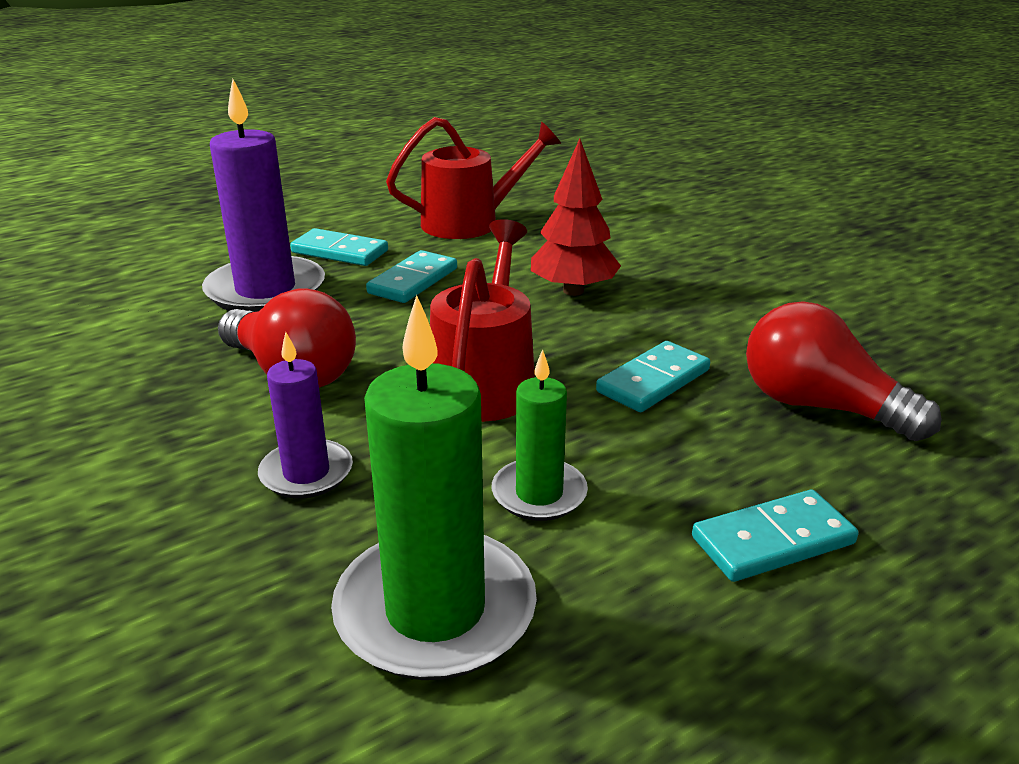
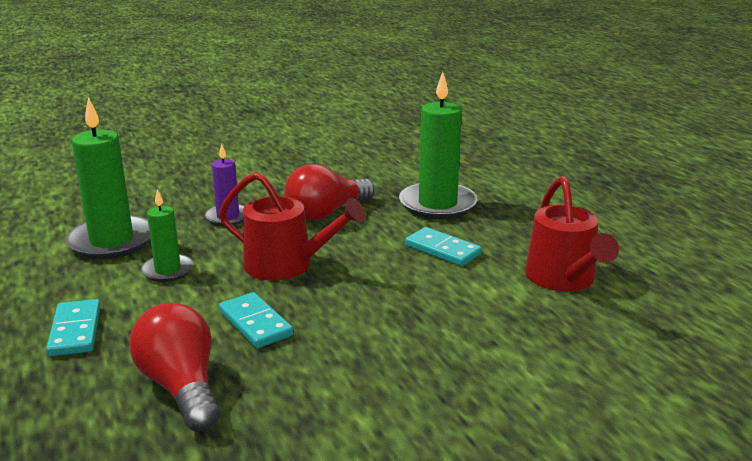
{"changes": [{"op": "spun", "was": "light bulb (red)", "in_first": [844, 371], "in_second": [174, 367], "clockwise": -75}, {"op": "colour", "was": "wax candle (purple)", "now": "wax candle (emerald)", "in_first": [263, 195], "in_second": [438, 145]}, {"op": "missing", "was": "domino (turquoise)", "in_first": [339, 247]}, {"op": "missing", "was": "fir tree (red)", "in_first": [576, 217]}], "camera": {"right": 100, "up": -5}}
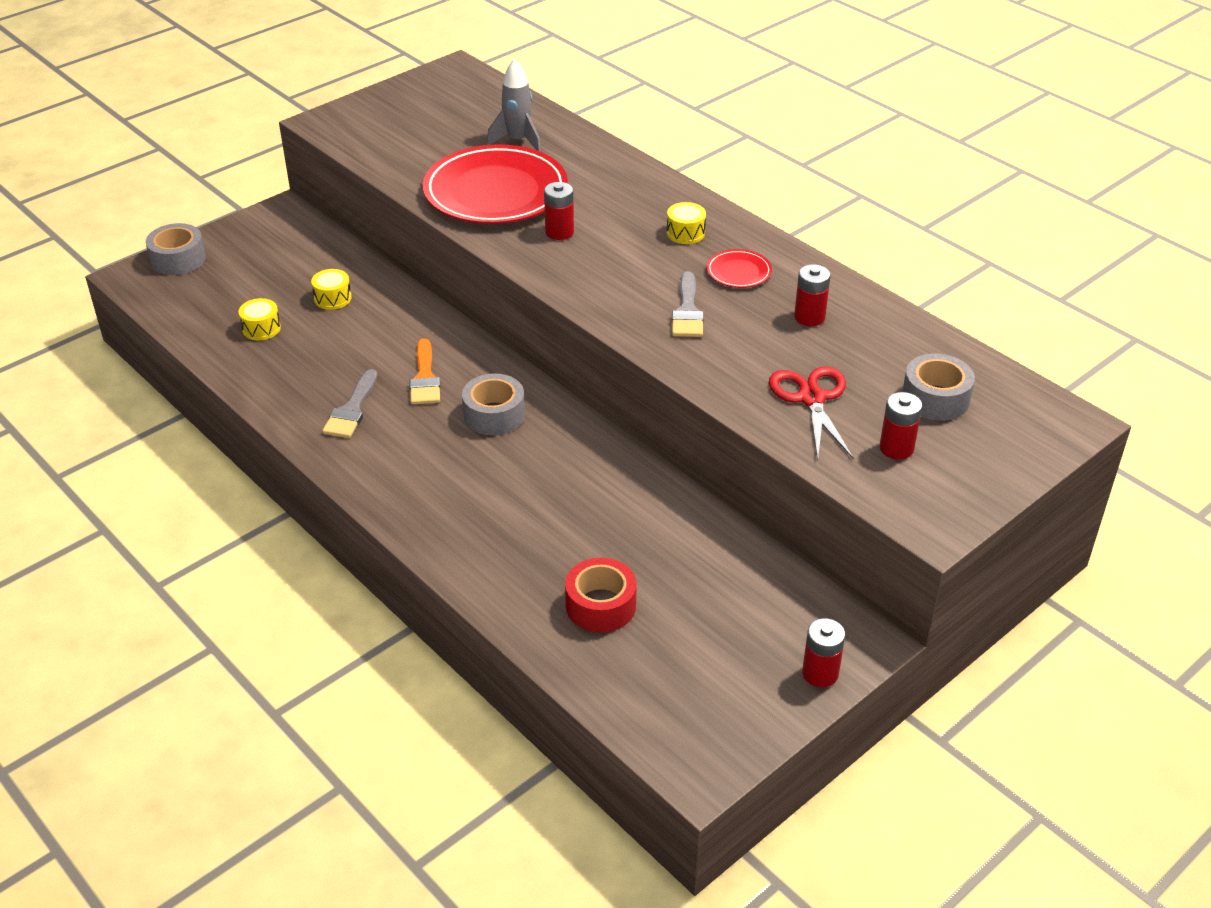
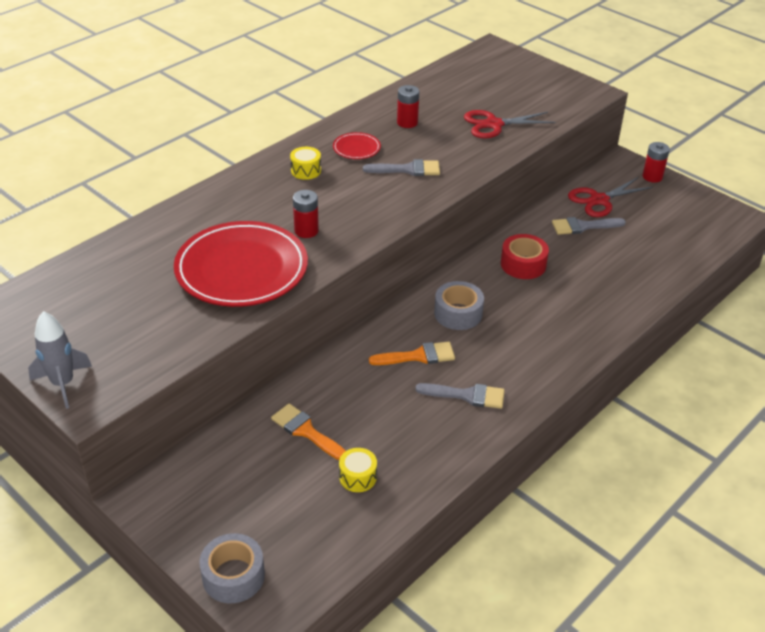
{"changes": [{"op": "relocated", "was": "toy rocket (grey)", "in_first": [514, 105], "in_second": [60, 360]}, {"op": "exchanged", "was": "snare drum (golden)", "now": "paintbrush (orange)", "in_first": [331, 289], "in_second": [308, 432]}, {"op": "relocated", "was": "tape (red)", "in_first": [601, 595], "in_second": [525, 256]}, {"op": "appeared", "now": "paintbrush (grey)", "in_second": [589, 226]}, {"op": "appeared", "now": "scissors (red)", "in_second": [610, 197]}, {"op": "missing", "was": "AA battery (red)", "in_first": [901, 426]}, {"op": "missing", "was": "tape (grey)", "in_first": [938, 387]}], "camera": {"right": -95, "up": 0}}
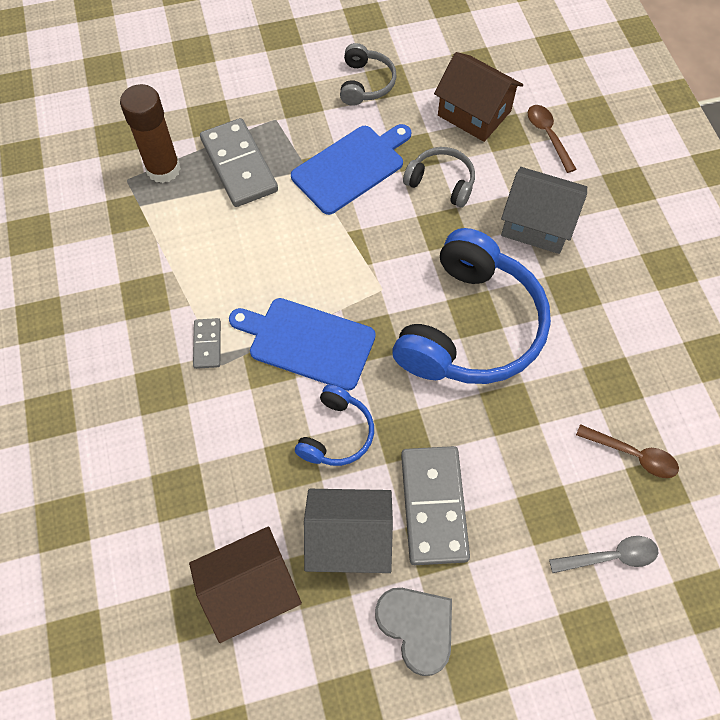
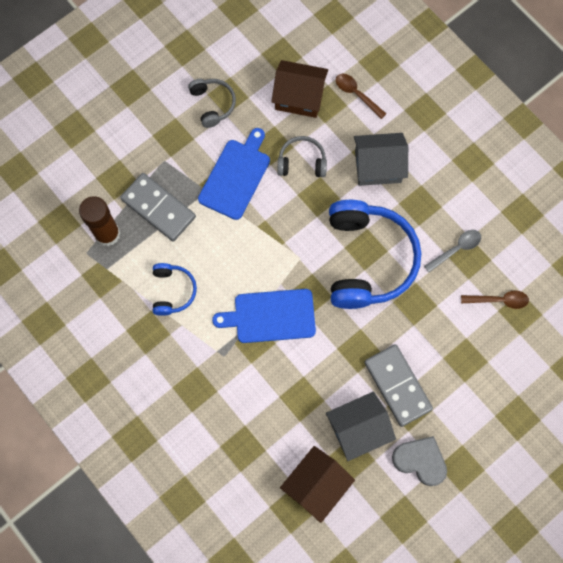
{"changes": [{"op": "relocated", "was": "over-ear headphones (royal blue)", "in_first": [334, 425], "in_second": [175, 289]}, {"op": "relocated", "was": "teaspoon (grey)", "in_first": [603, 554], "in_second": [452, 251]}, {"op": "missing", "was": "domino (grey)", "in_first": [207, 343]}], "camera": {"right": -25, "up": 10}}
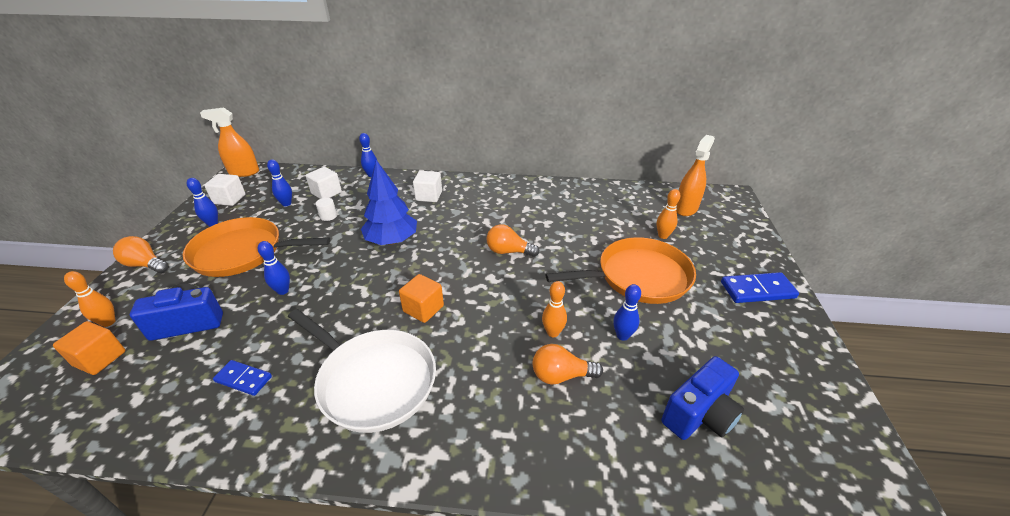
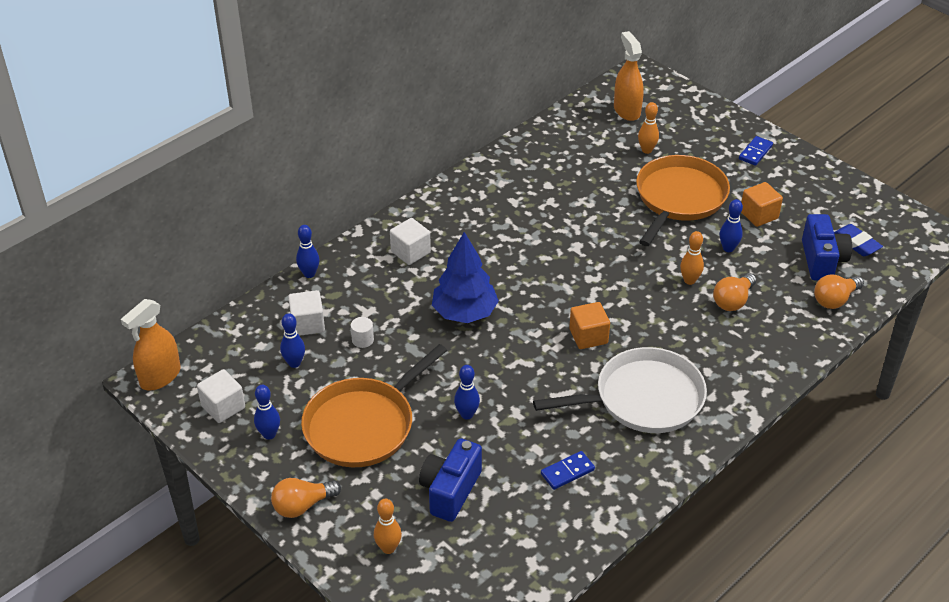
{"changes": [{"op": "size", "was": "domino (royal blue)", "in_first": [760, 287], "in_second": [756, 151], "ratio": 0.65}, {"op": "relocated", "was": "block (orange)", "in_first": [89, 348], "in_second": [762, 204]}, {"op": "relocated", "was": "light bulb (orange)", "in_first": [513, 240], "in_second": [839, 292]}, {"op": "appeared", "now": "pencil eraser (royal blue)", "in_second": [858, 240]}], "camera": {"right": -50, "up": 5}}
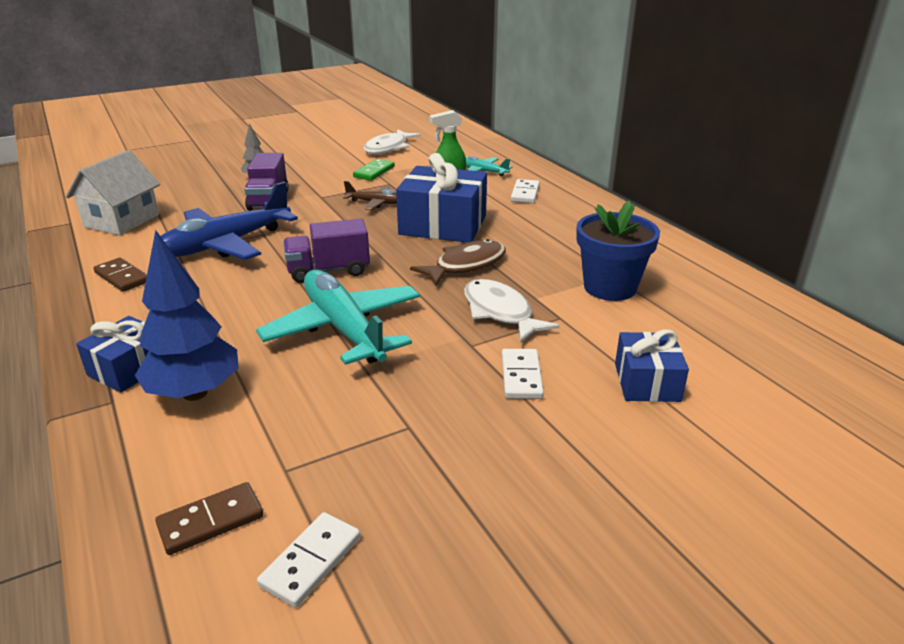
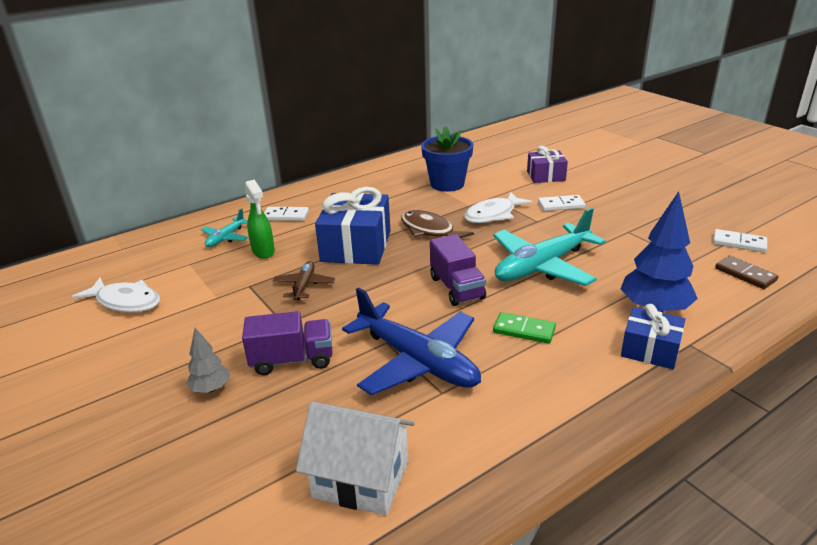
{"changes": [{"op": "relocated", "was": "domino (emerald)", "in_first": [374, 170], "in_second": [524, 328]}, {"op": "colour", "was": "wrapped gift (royal blue)", "now": "wrapped gift (purple)", "in_first": [652, 365], "in_second": [547, 164]}, {"op": "missing", "was": "domino (russet)", "in_first": [120, 274]}], "camera": {"right": -95, "up": 0}}
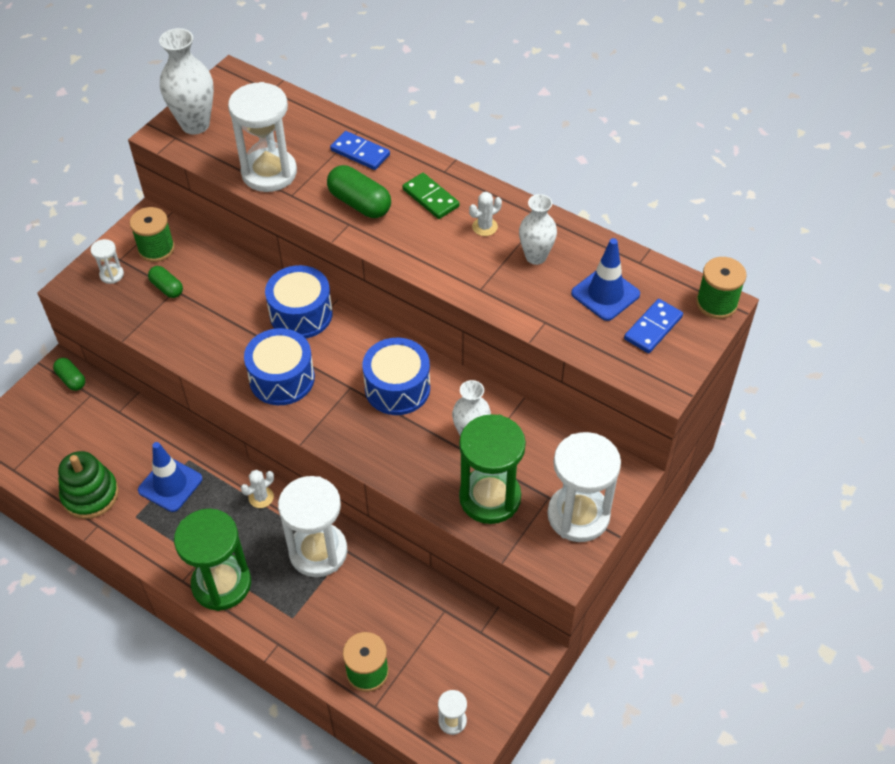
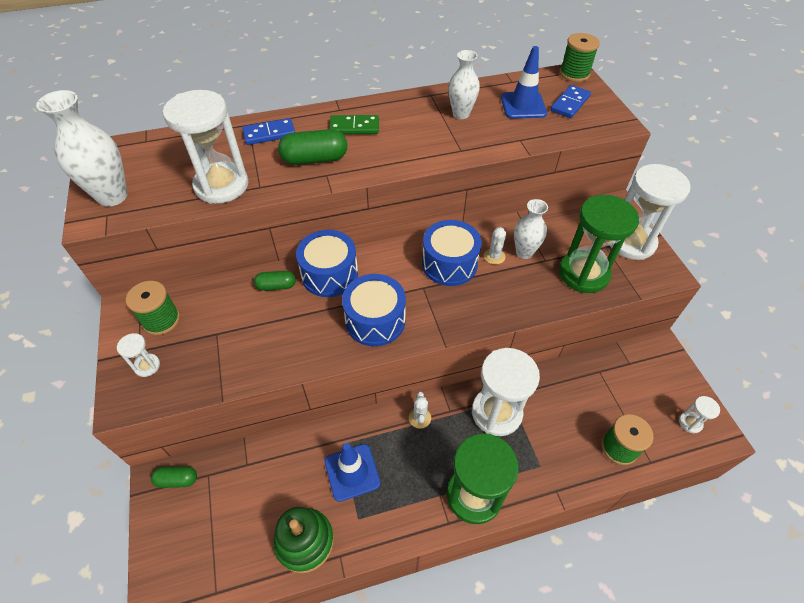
{"changes": [{"op": "relocated", "was": "pill shape (emerald)", "in_first": [165, 282], "in_second": [275, 281]}, {"op": "relocated", "was": "saguaro cactus (white)", "in_first": [485, 214], "in_second": [495, 246]}, {"op": "spun", "was": "domino (royal blue)", "in_first": [653, 326], "in_second": [570, 101], "clockwise": 45}], "camera": {"right": -50, "up": 0}}
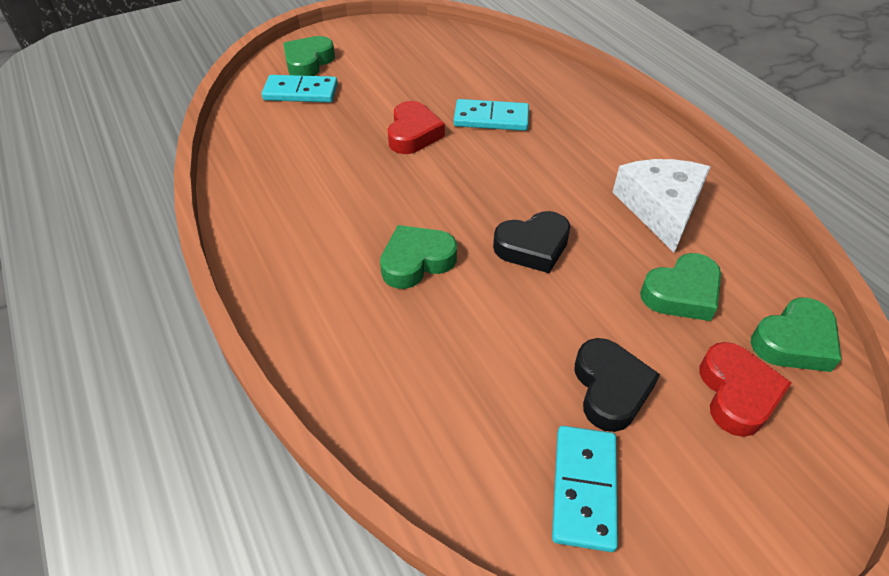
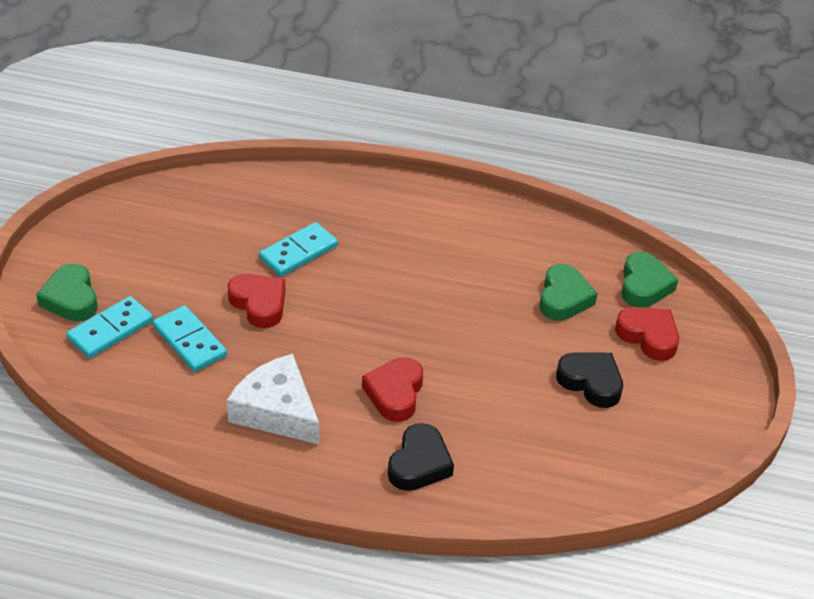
{"changes": [{"op": "relocated", "was": "domino (turquoise)", "in_first": [585, 489], "in_second": [190, 338]}, {"op": "relocated", "was": "cheese wedge (white)", "in_first": [661, 206], "in_second": [273, 399]}, {"op": "colour", "was": "love heart (emerald)", "now": "love heart (red)", "in_first": [418, 257], "in_second": [392, 389]}, {"op": "relocated", "was": "love heart (black)", "in_first": [532, 242], "in_second": [421, 457]}], "camera": {"right": -50, "up": -5}}
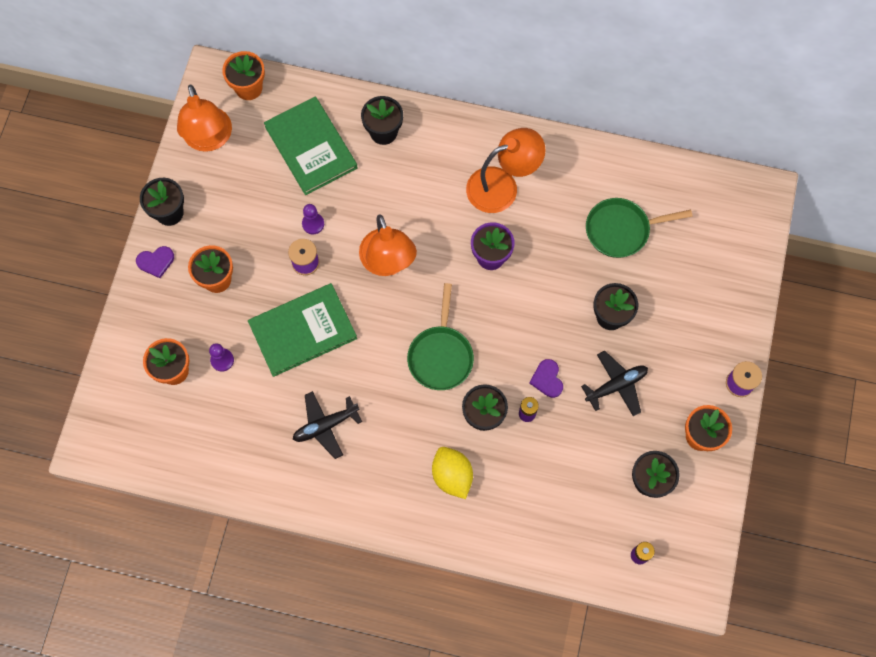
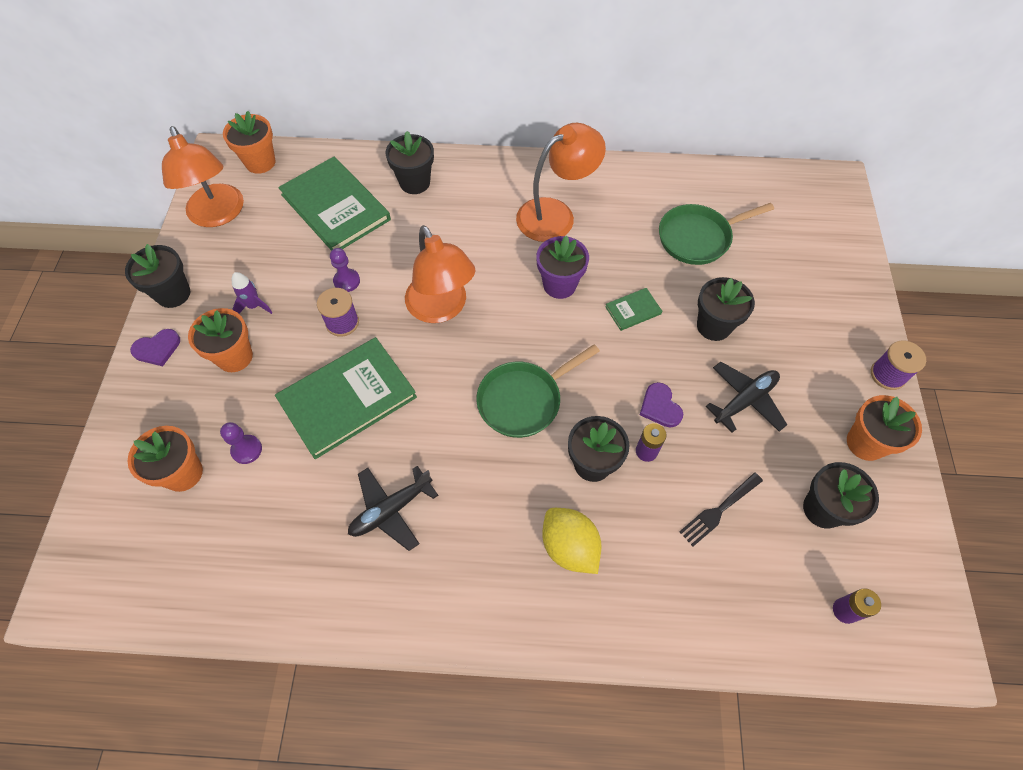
{"changes": [{"op": "appeared", "now": "toy rocket (purple)", "in_second": [252, 293]}, {"op": "spun", "was": "pan (emerald)", "in_first": [440, 336], "in_second": [538, 391], "clockwise": 60}, {"op": "appeared", "now": "hardback (emerald)", "in_second": [633, 309]}, {"op": "appeared", "now": "fork (black)", "in_second": [721, 509]}], "camera": {"right": -10, "up": -10}}
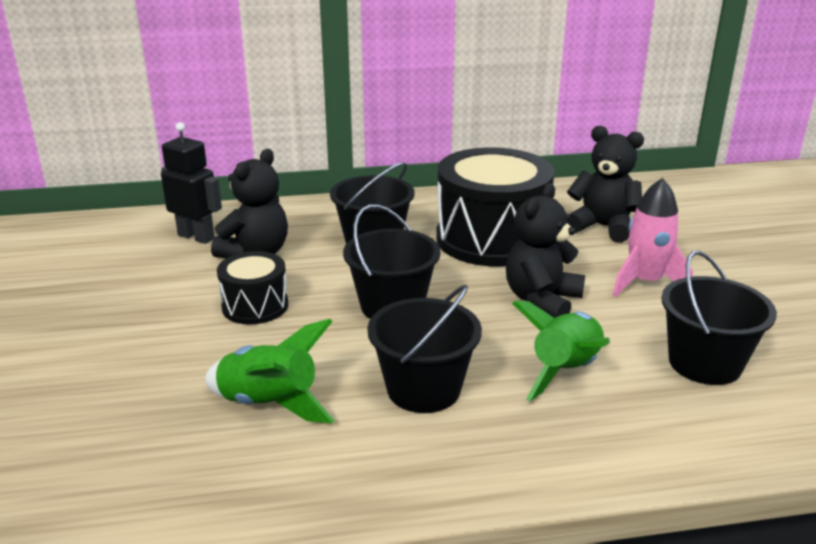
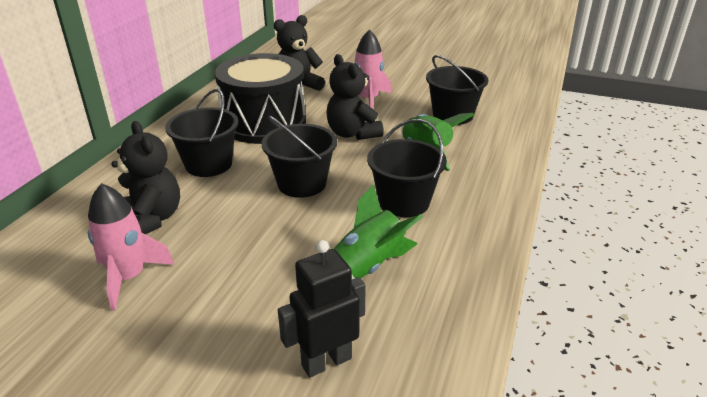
{"changes": [{"op": "appeared", "now": "toy rocket (rosy)", "in_second": [131, 247]}, {"op": "relocated", "was": "robot figure (black)", "in_first": [191, 183], "in_second": [322, 309]}, {"op": "missing", "was": "snare drum (black)", "in_first": [252, 288]}], "camera": {"right": -60, "up": 5}}
